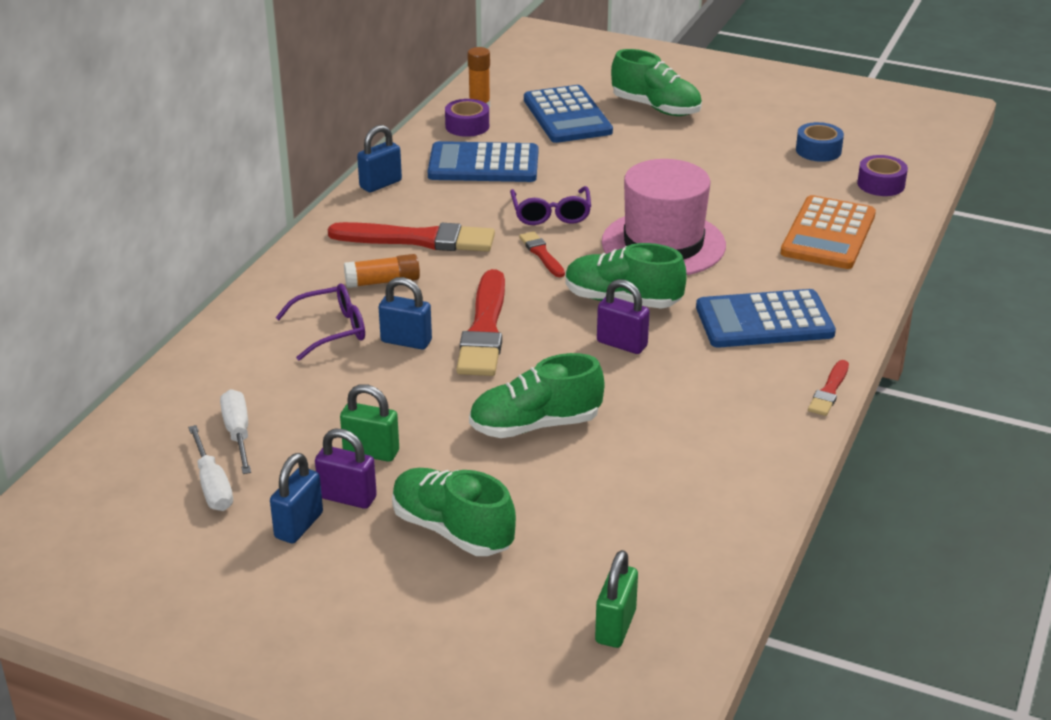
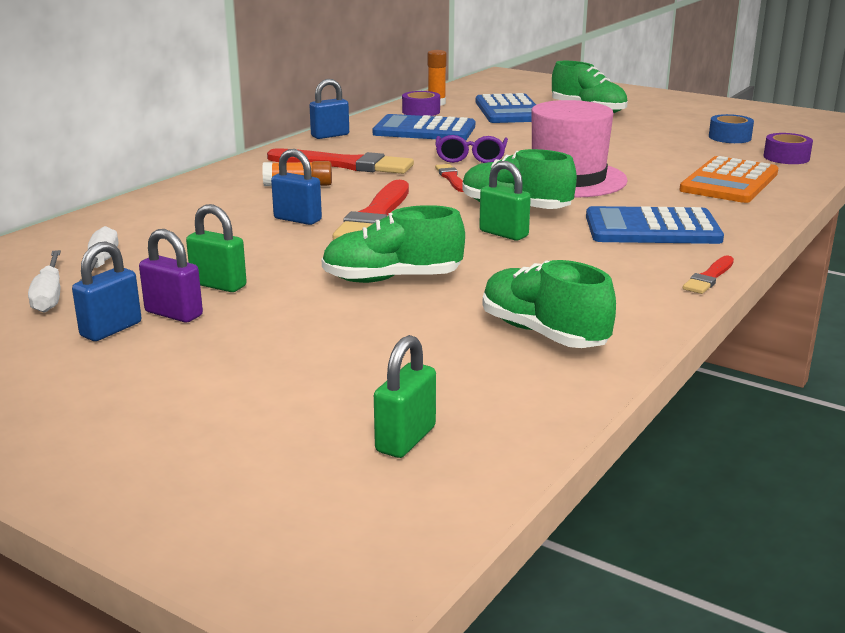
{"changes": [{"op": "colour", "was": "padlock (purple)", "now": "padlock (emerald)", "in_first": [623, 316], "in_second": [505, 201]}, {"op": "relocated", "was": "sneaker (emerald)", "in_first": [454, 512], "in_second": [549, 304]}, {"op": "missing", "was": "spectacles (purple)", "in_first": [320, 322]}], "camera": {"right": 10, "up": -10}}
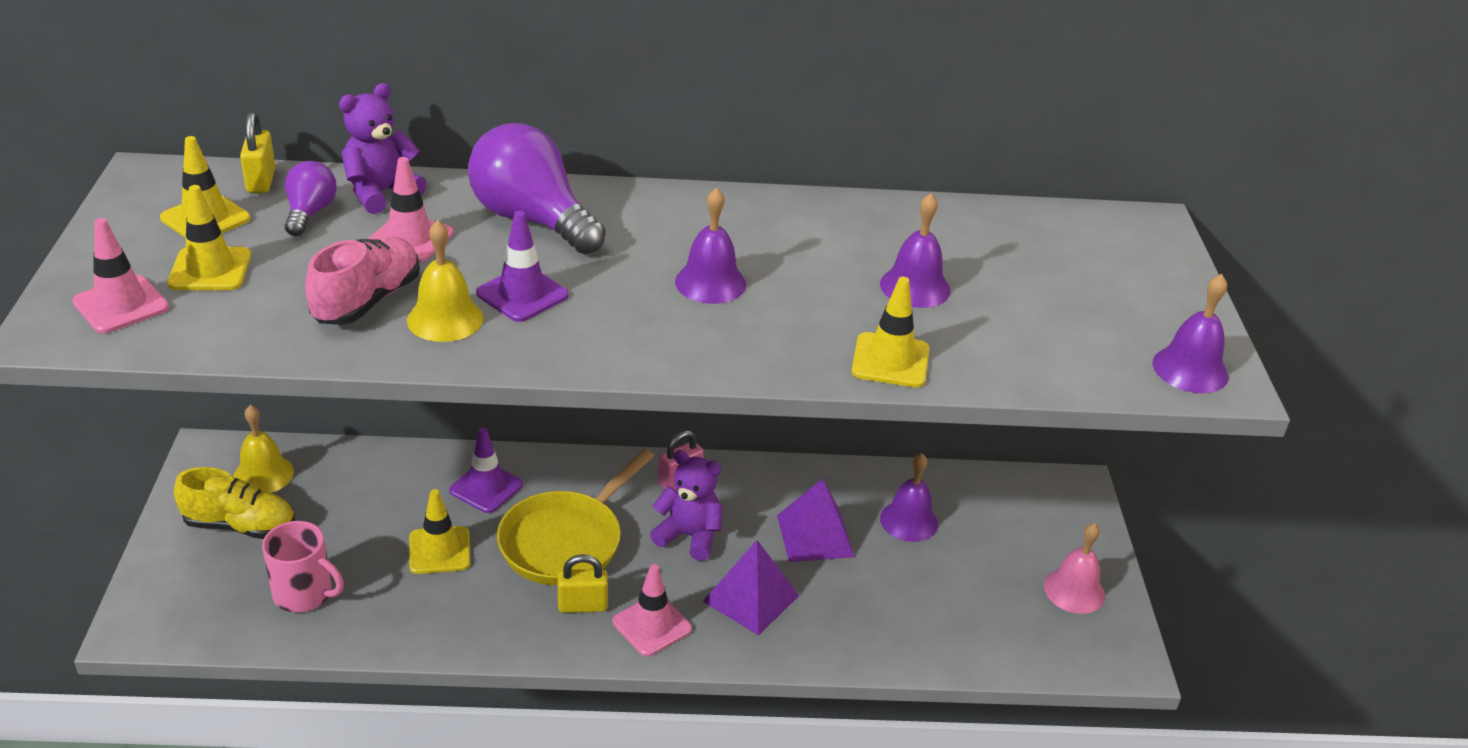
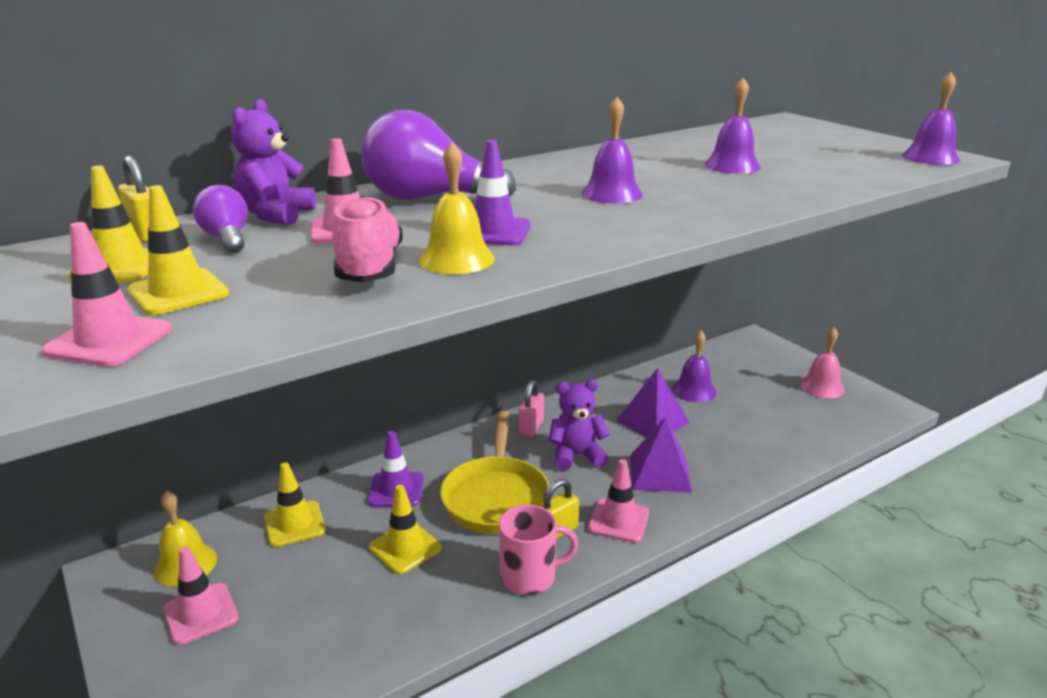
{"changes": [{"op": "exchanged", "was": "sneaker (golden)", "now": "road cone (rosy)", "in_first": [234, 503], "in_second": [201, 596]}, {"op": "relocated", "was": "road cone (golden)", "in_first": [890, 332], "in_second": [295, 504]}, {"op": "relocated", "was": "tea mug (rosy)", "in_first": [303, 566], "in_second": [538, 550]}], "camera": {"right": -30, "up": -10}}
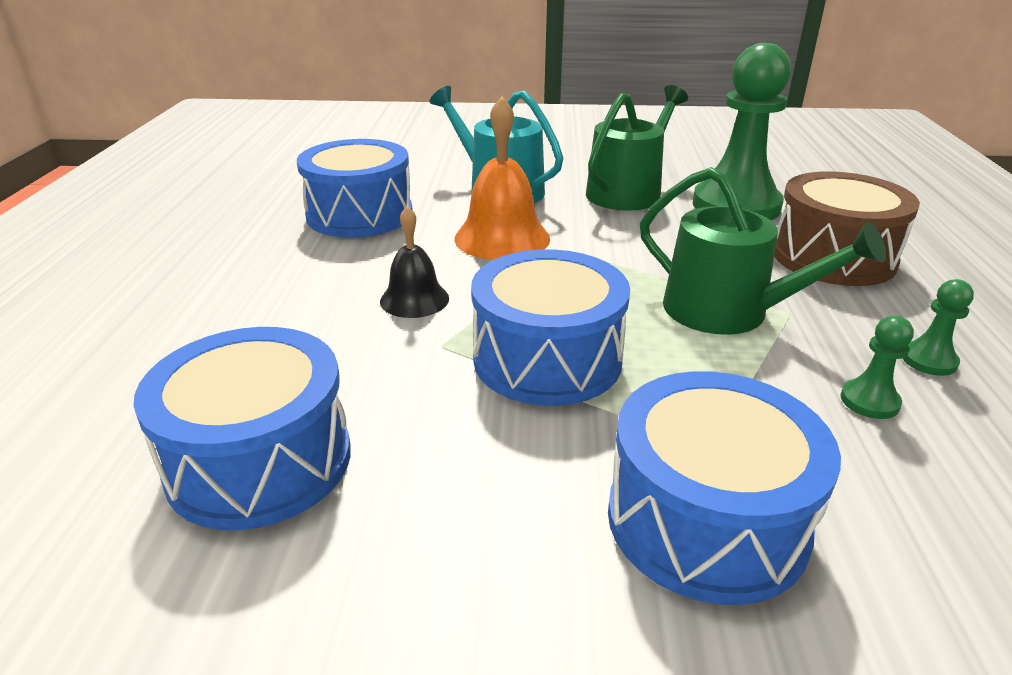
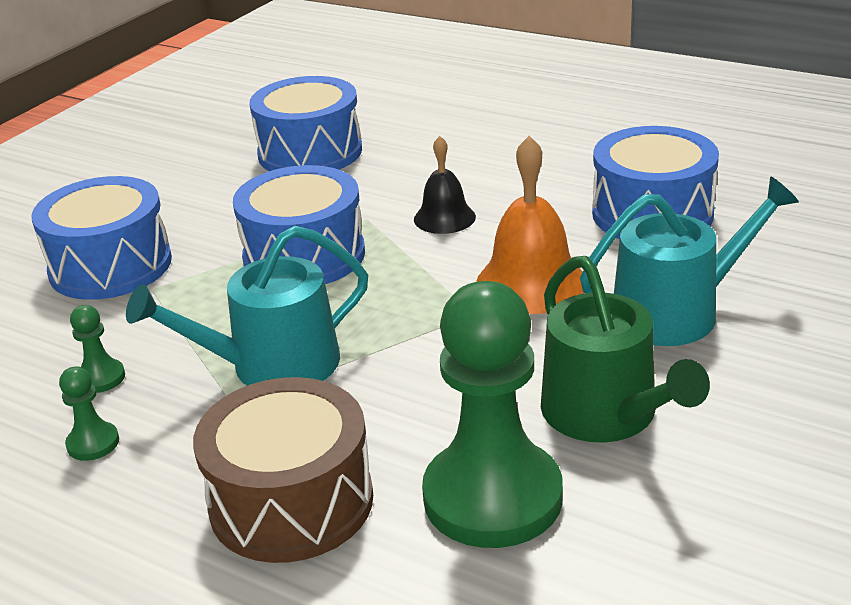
{"changes": [{"op": "colour", "was": "sprinkling can (emerald)", "now": "sprinkling can (turquoise)", "in_first": [763, 251], "in_second": [247, 305]}], "camera": {"right": 120, "up": 0}}
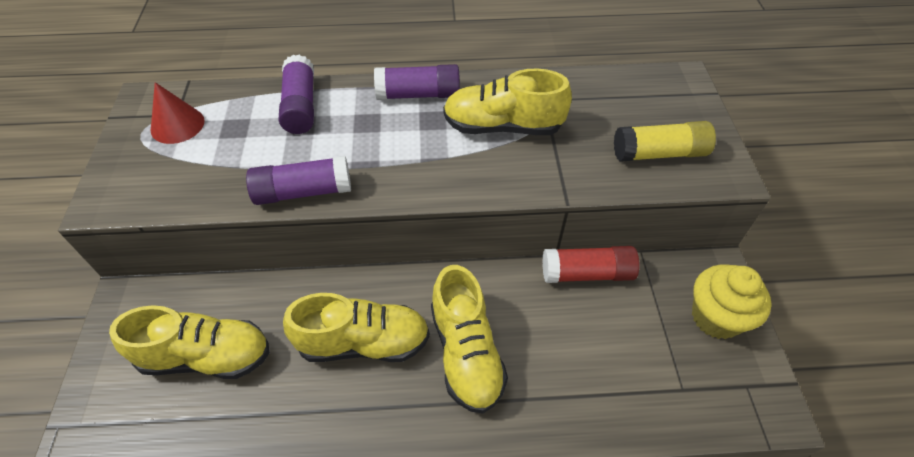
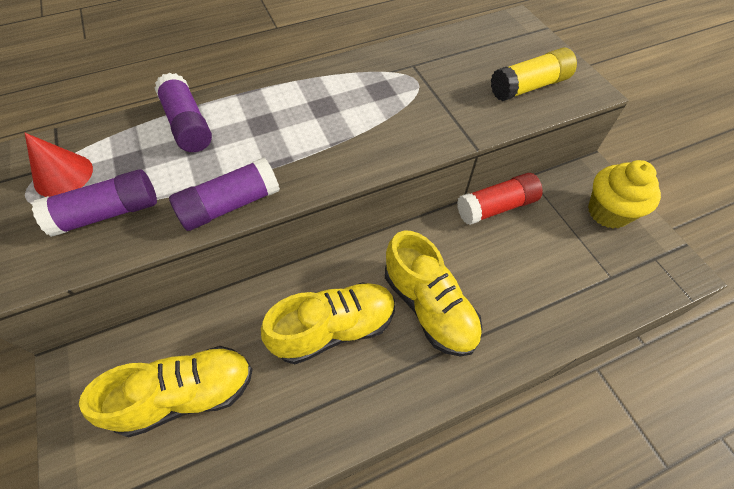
{"changes": [{"op": "relocated", "was": "stick of glue (purple)", "in_first": [417, 82], "in_second": [94, 203]}, {"op": "missing", "was": "sneaker (golden)", "in_first": [507, 102]}], "camera": {"right": -20, "up": 5}}
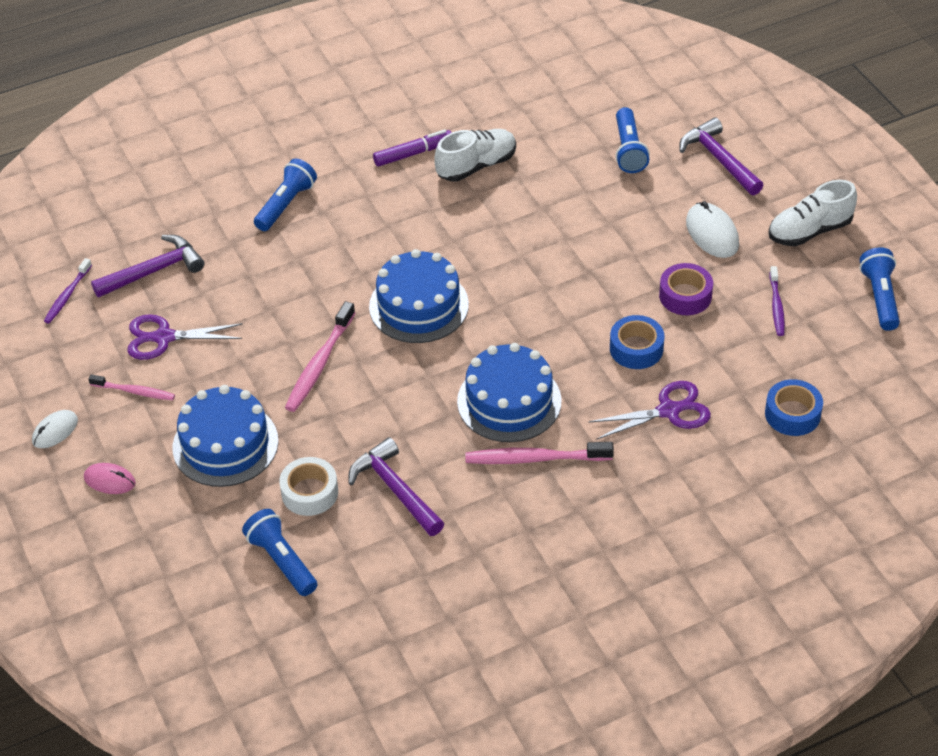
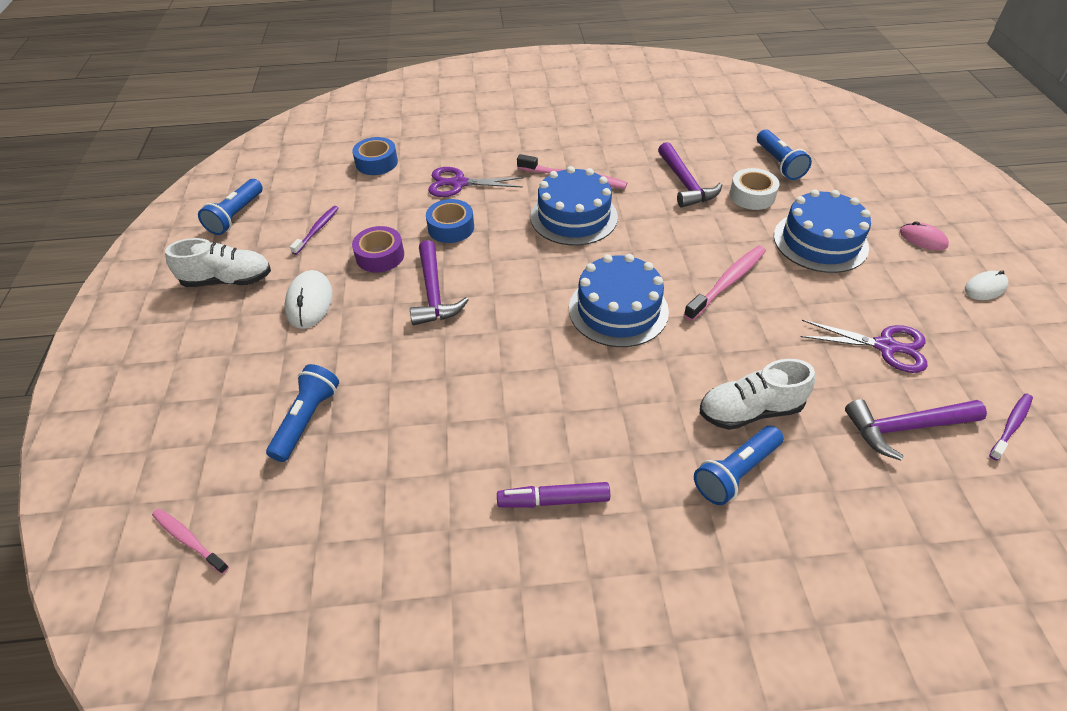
{"changes": [{"op": "relocated", "was": "dental brush (rosy)", "in_first": [131, 387], "in_second": [190, 541]}, {"op": "relocated", "was": "claw hammer (purple)", "in_first": [721, 156], "in_second": [439, 282]}, {"op": "relocated", "was": "sneaker (white)", "in_first": [475, 155], "in_second": [757, 394]}], "camera": {"right": -160, "up": 0}}
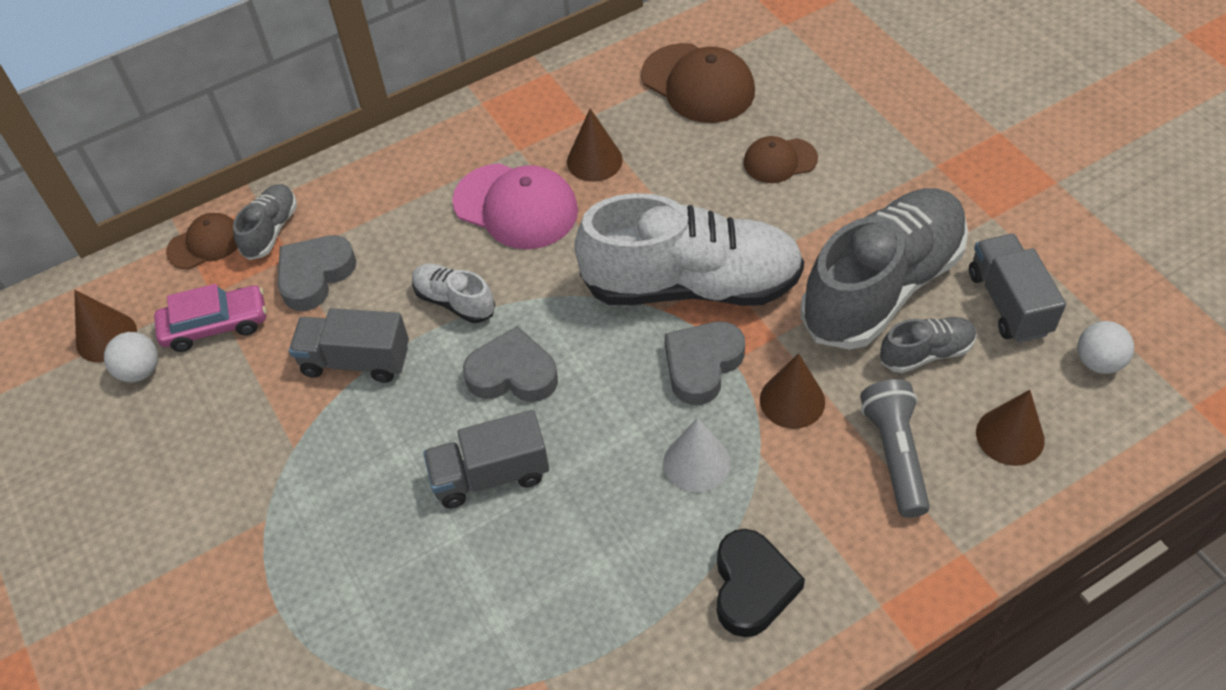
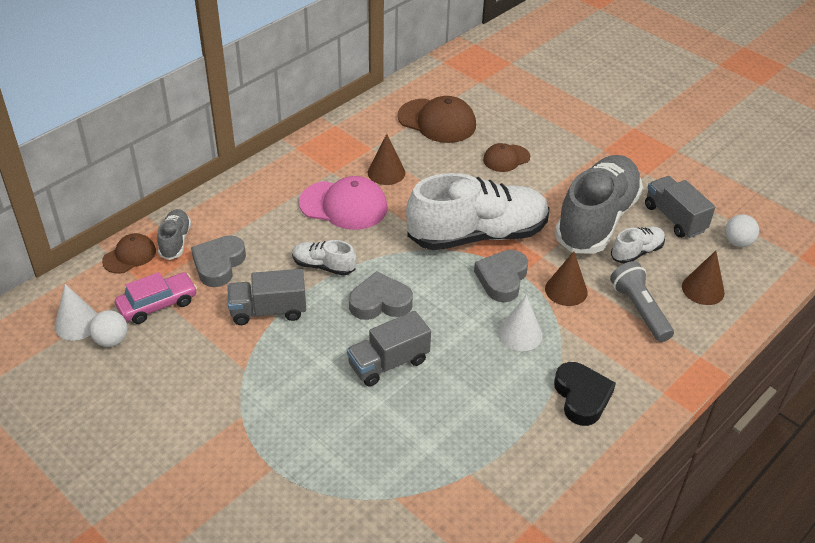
{"changes": [{"op": "colour", "was": "solid cone (russet)", "now": "solid cone (white)", "in_first": [105, 326], "in_second": [76, 312]}, {"op": "colour", "was": "sneaker (grey)", "now": "sneaker (white)", "in_first": [928, 345], "in_second": [638, 245]}], "camera": {"right": -20, "up": -10}}
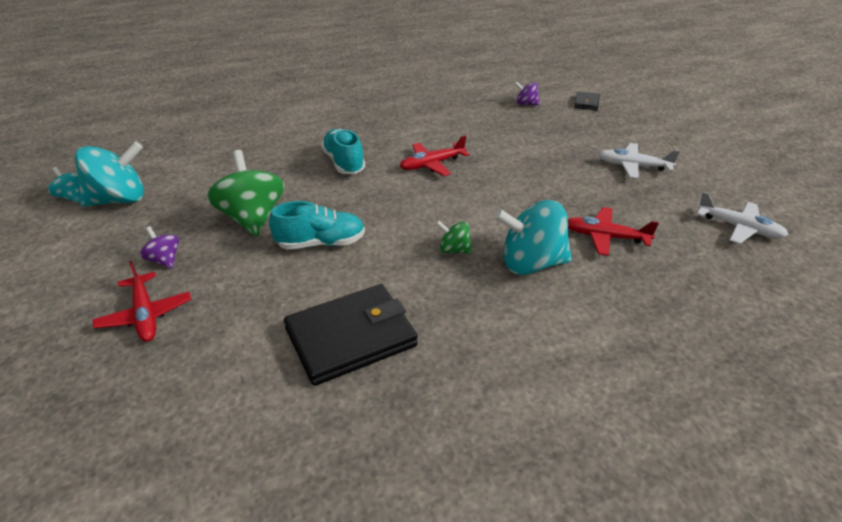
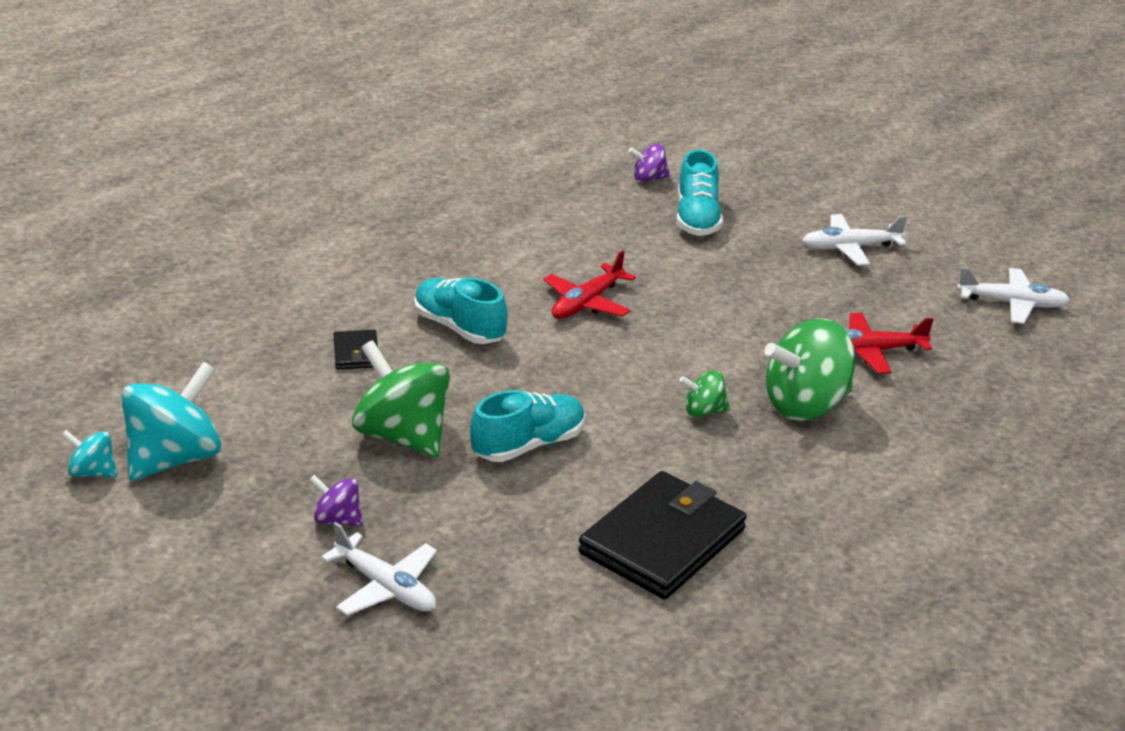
{"changes": [{"op": "colour", "was": "aeroplane (red)", "now": "aeroplane (white)", "in_first": [141, 301], "in_second": [379, 569]}, {"op": "relocated", "was": "billfold (black)", "in_first": [587, 100], "in_second": [356, 349]}, {"op": "appeared", "now": "sneaker (turquoise)", "in_second": [700, 192]}, {"op": "colour", "was": "toy top (turquoise)", "now": "toy top (emerald)", "in_first": [533, 237], "in_second": [809, 370]}], "camera": {"right": -25, "up": -5}}
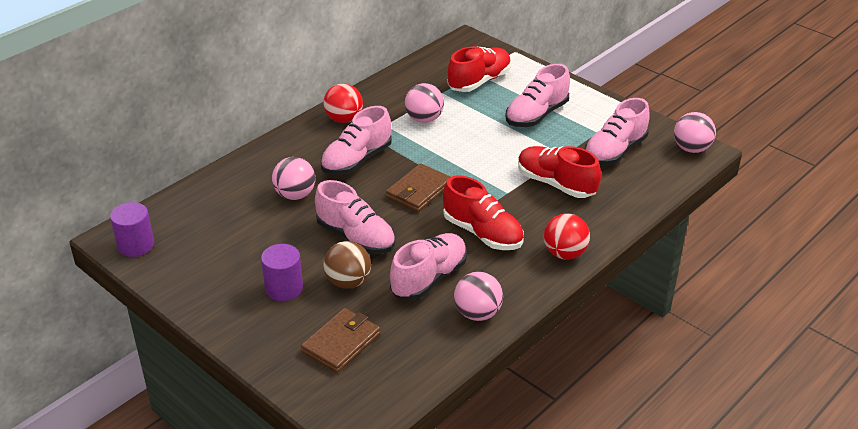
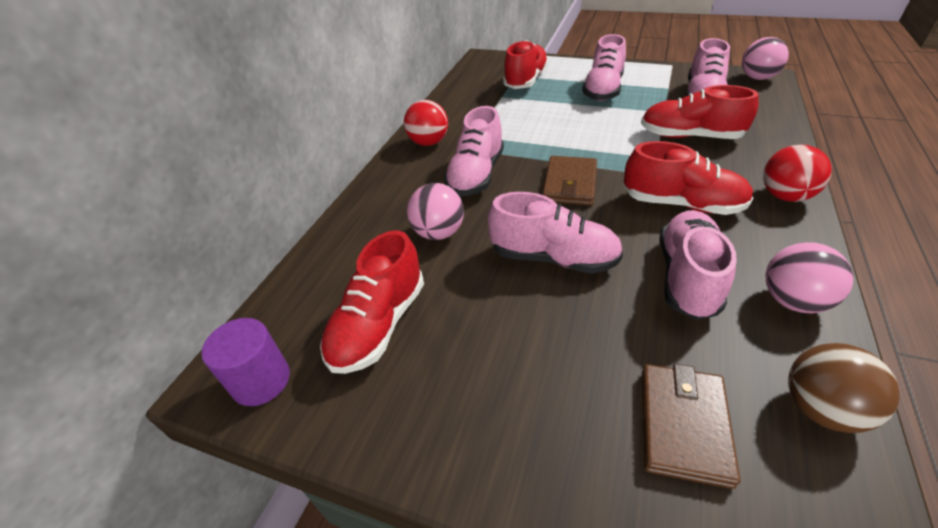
{"changes": [{"op": "appeared", "now": "sneaker (red)", "in_second": [372, 302]}, {"op": "relocated", "was": "sphere (russet)", "in_first": [347, 265], "in_second": [844, 388]}, {"op": "missing", "was": "cylinder (purple)", "in_first": [282, 272]}, {"op": "missing", "was": "sphere (rosy)", "in_first": [424, 103]}], "camera": {"right": -20, "up": 5}}
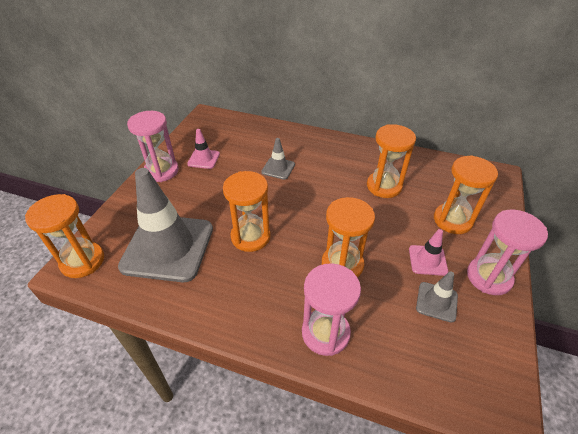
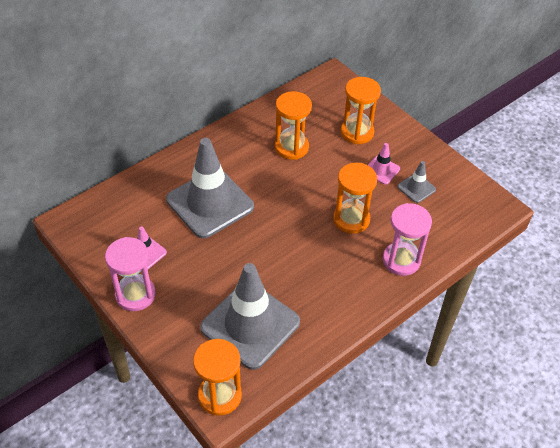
{"changes": [{"op": "size", "was": "road cone (grey)", "in_first": [278, 159], "in_second": [210, 188], "ratio": 2.27}, {"op": "missing", "was": "sandglass (orange)", "in_first": [247, 211]}, {"op": "missing", "was": "sandglass (rosy)", "in_first": [507, 252]}], "camera": {"right": -60, "up": 5}}
